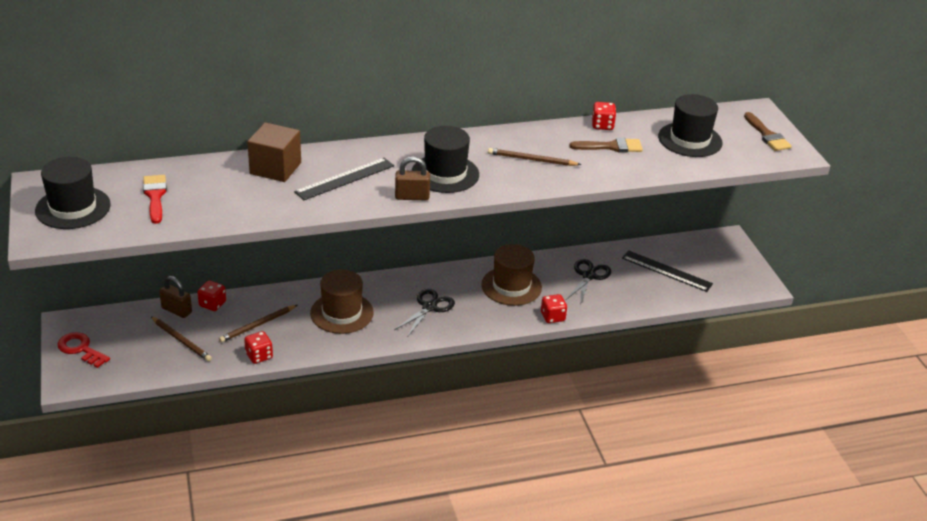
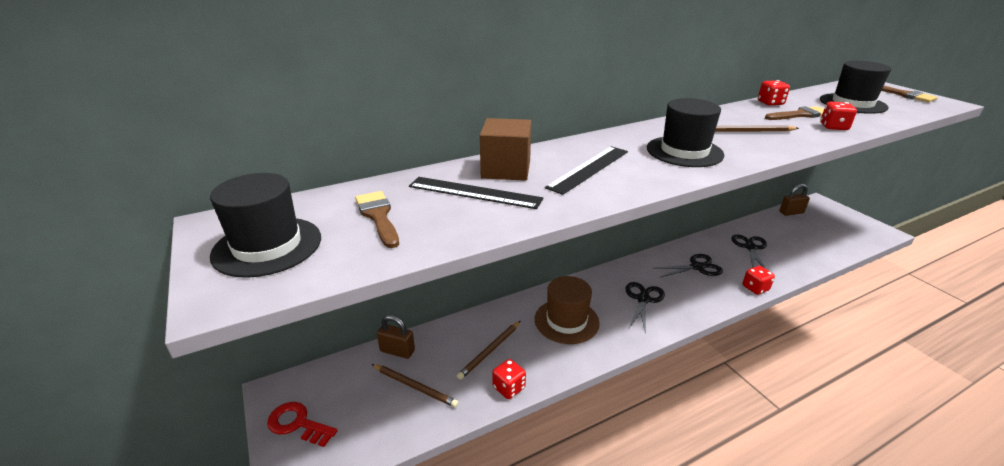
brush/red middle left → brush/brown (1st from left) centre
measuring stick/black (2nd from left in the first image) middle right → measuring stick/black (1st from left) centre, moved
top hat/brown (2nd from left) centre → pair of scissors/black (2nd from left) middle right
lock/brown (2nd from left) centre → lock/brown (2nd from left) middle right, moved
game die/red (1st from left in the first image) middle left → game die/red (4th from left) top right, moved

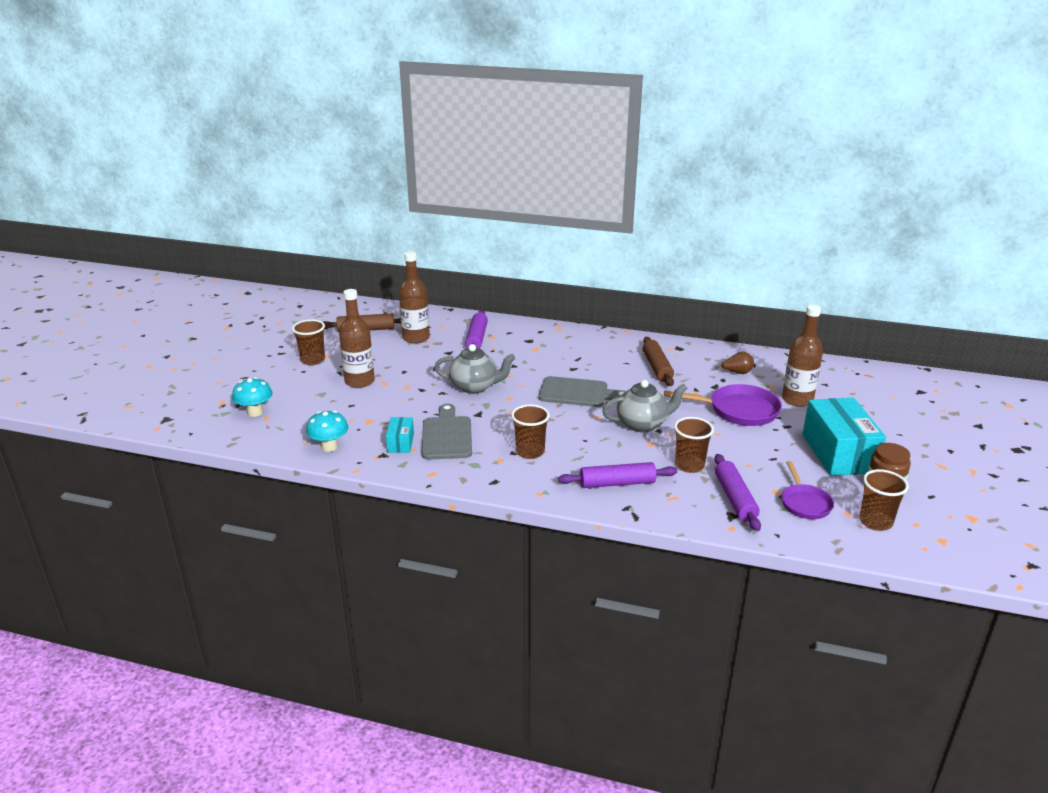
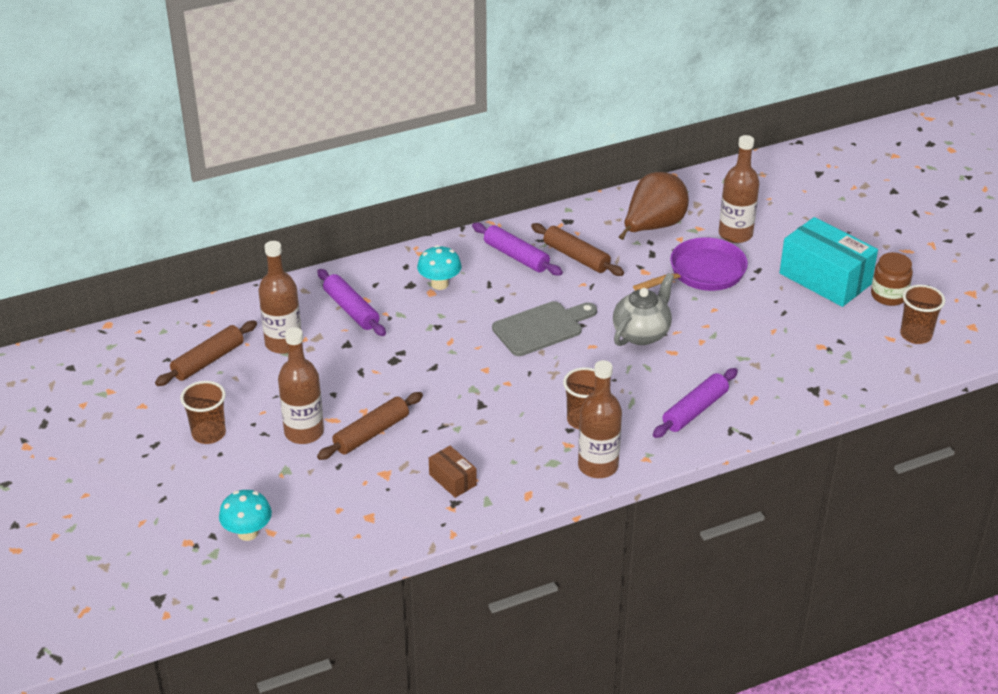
- → pastry roller/brown (2nd from left) centre
toadstool/teal (2nd from left) middle left → toadstool/teal (2nd from left) centre, moved
parcel/teal (1st from left) centre → parcel/brown bottom centre
pastry roller/violet (3rd from left in the first image) middle right → pastry roller/violet (2nd from left) centre, moved
- → flask/brown (3rd from left) centre
pear fruit/brown middle right → pear fruit/brown top centre, x2.15
bread board/gray (1st from left) centre → -
tea pot/gray (1st from left) centre → -
beaker/brown (3rd from left) centre → -
skillet/violet (2nd from left) middle right → -

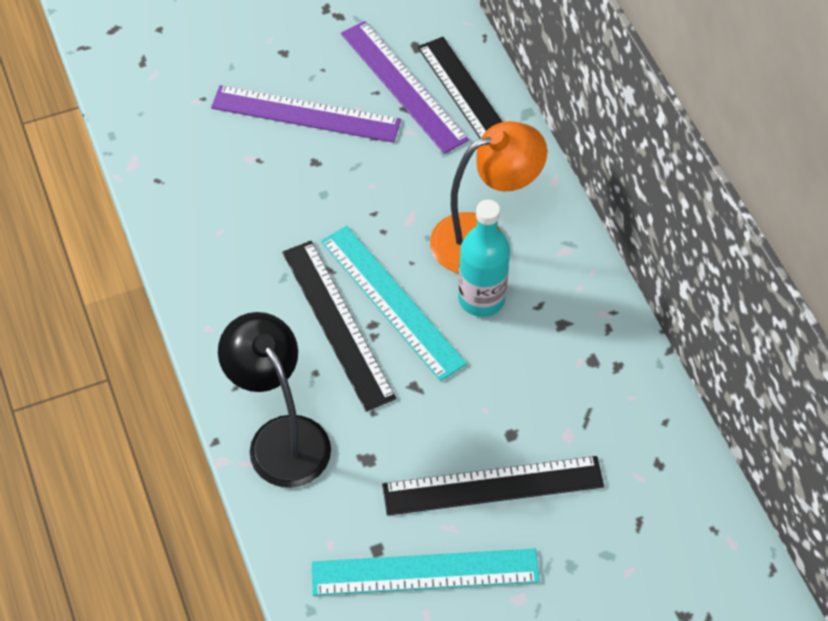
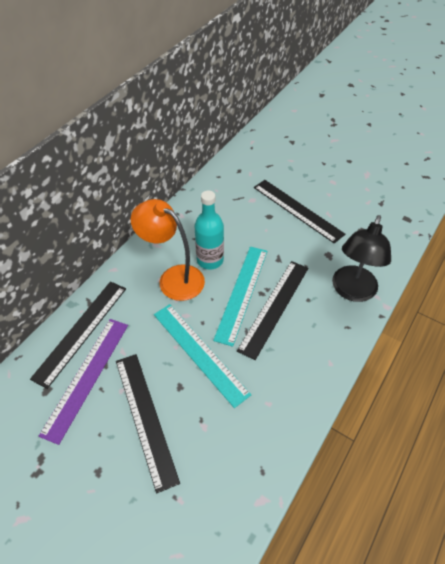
measuring stick/violet (1st from left) top centre → measuring stick/black (2nd from left) bottom left
measuring stick/teal (2nd from left in the first image) bottom centre → measuring stick/teal (1st from left) centre, moved

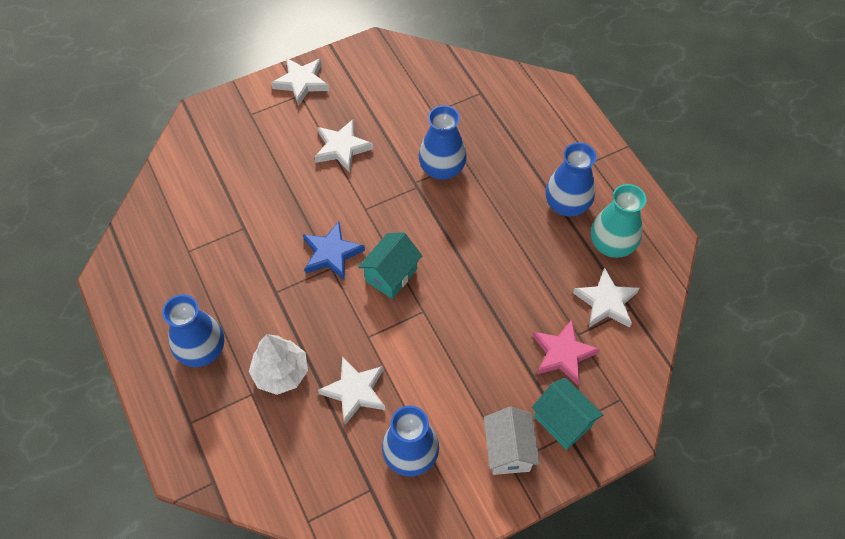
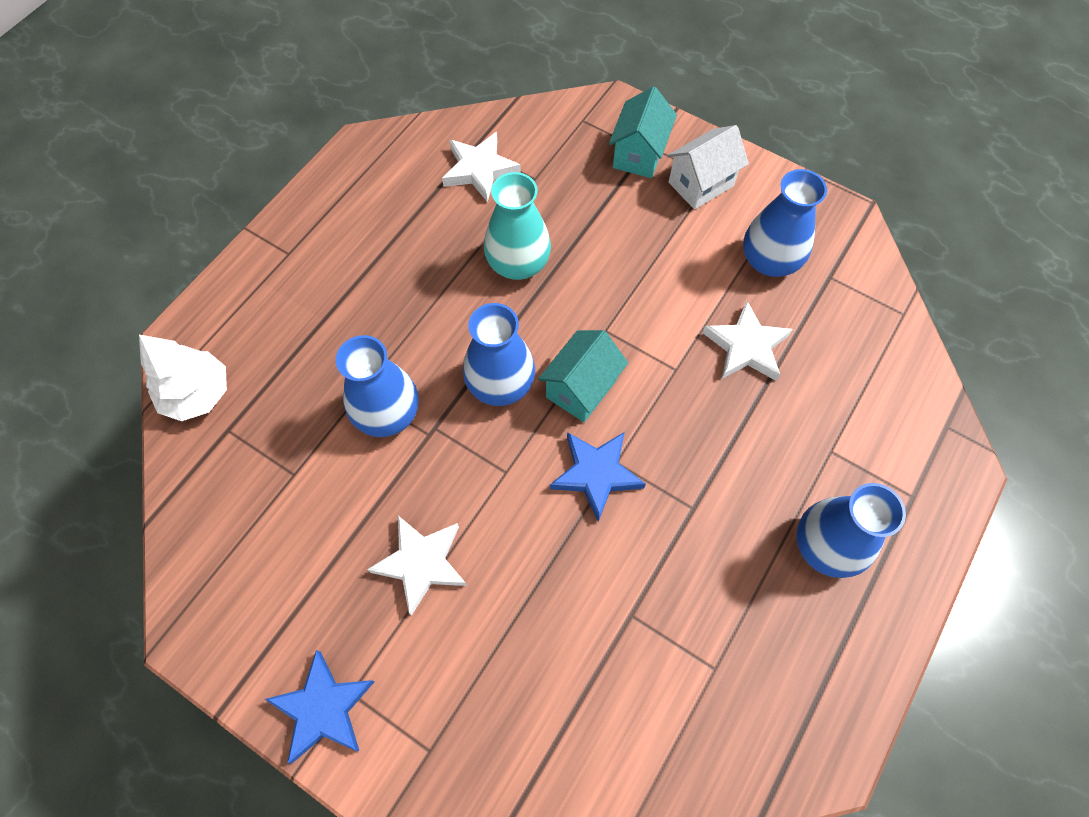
tree/white bottom left → tree/white middle left, moved
star shape/white (1st from left) top centre → star shape/royal blue (1st from left) bottom left
vase/royal blue (4th from left in the first image) top right → vase/royal blue (2nd from left) centre, moved
vase/teal middle right → vase/teal top centre, moved
house/teal (1st from left) centre, 60 degrees counterclockwise
star shape/pink middle right → -

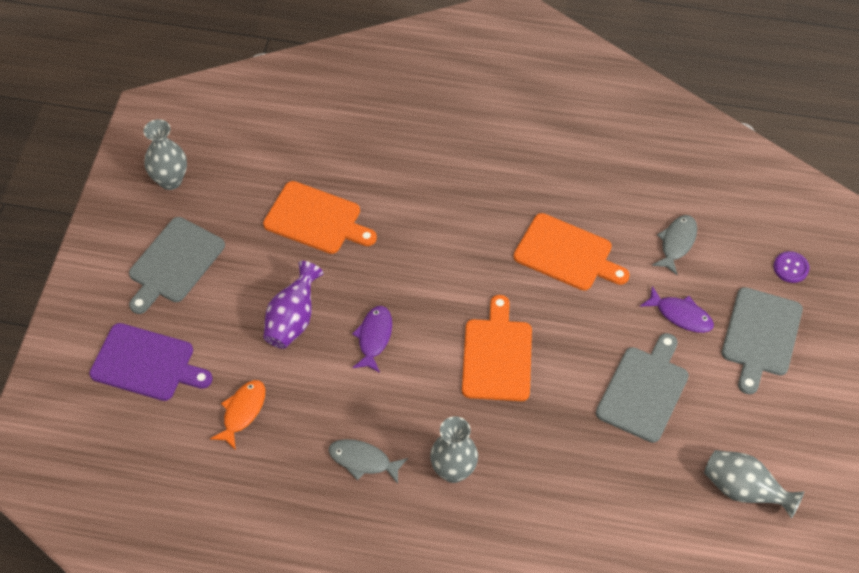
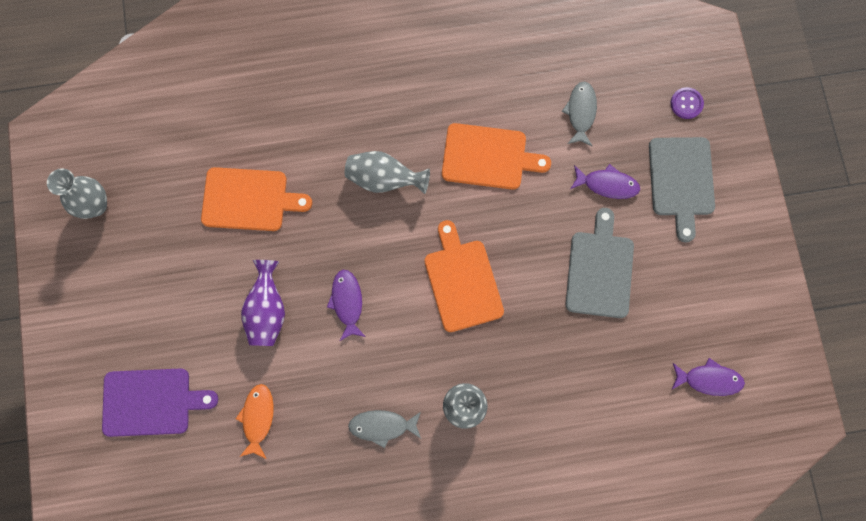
vase/gray (3rd from left in the first image) bottom right → vase/gray (2nd from left) top centre, moved
- → toy fish/violet (3rd from left) bottom right
bread board/gray (1st from left) middle left → -

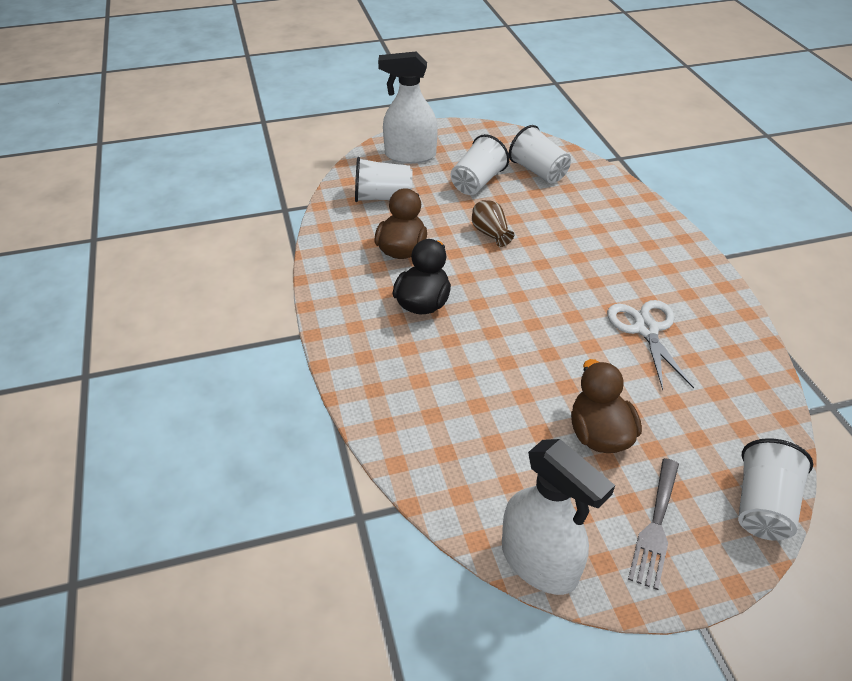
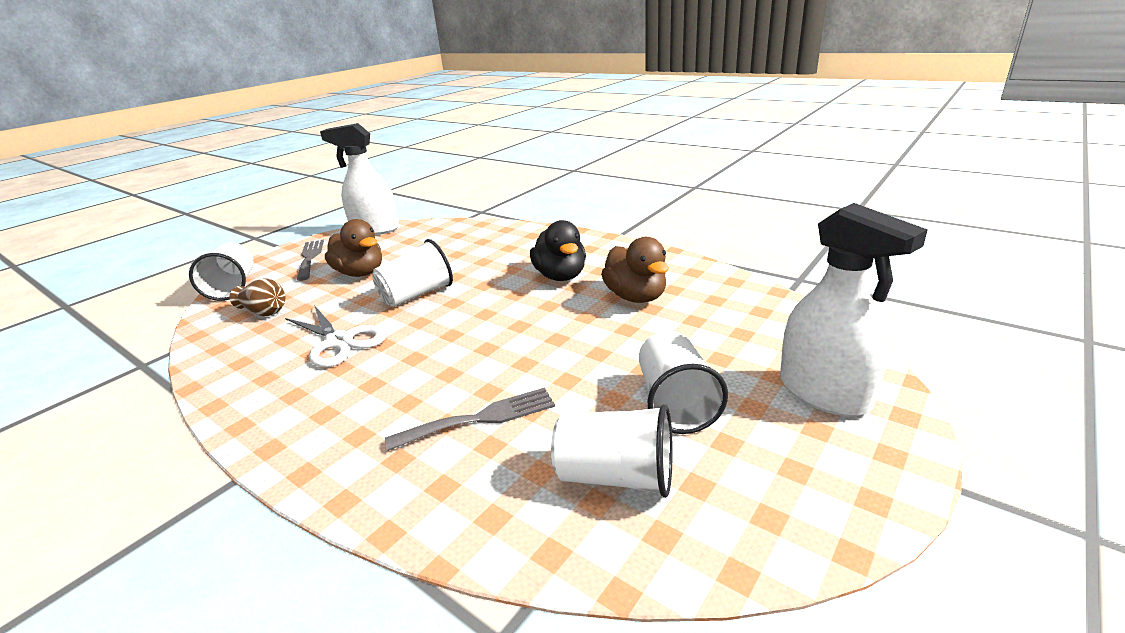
vase/brown top centre → vase/brown middle left, moved
beaker/white (1st from left in the first image) top centre → beaker/white (2nd from left) centre, moved
- → fork/gray (2nd from left) centre
sprayer/white (1st from left in the first image) top centre → sprayer/white (2nd from left) middle right, 90 degrees clockwise

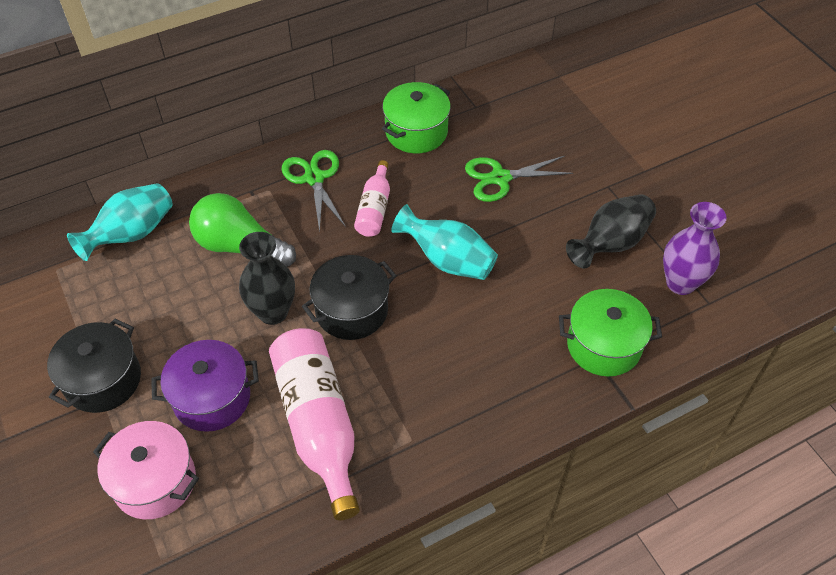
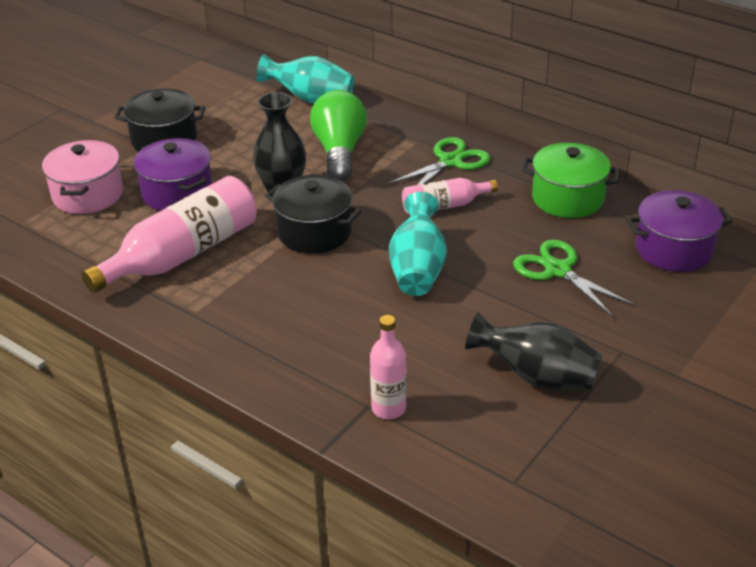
pot/green (2nd from left) middle right → flask/pink (2nd from left) centre
- → pot/violet (2nd from left) middle right
vase/violet middle right → -

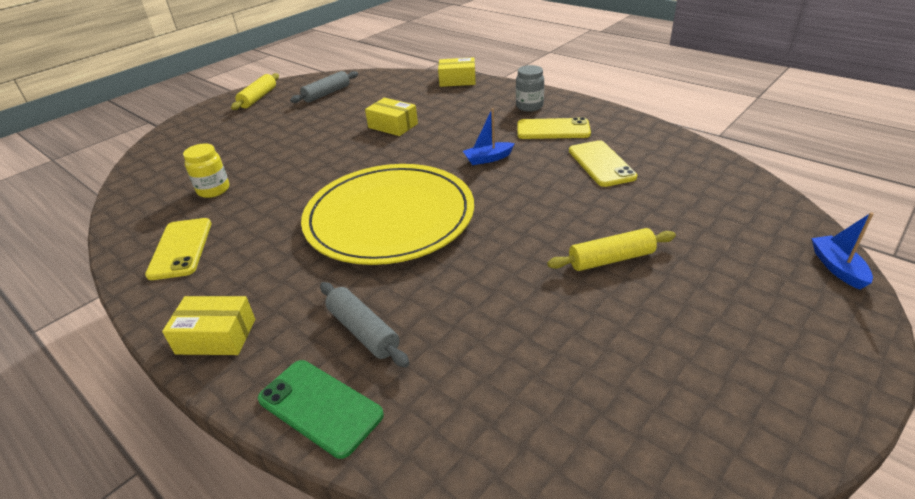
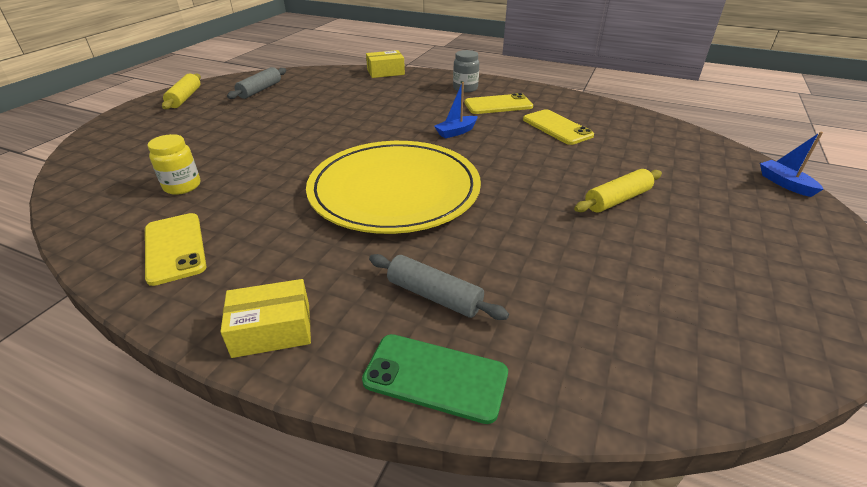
parcel/yellow (2nd from left) top centre → -

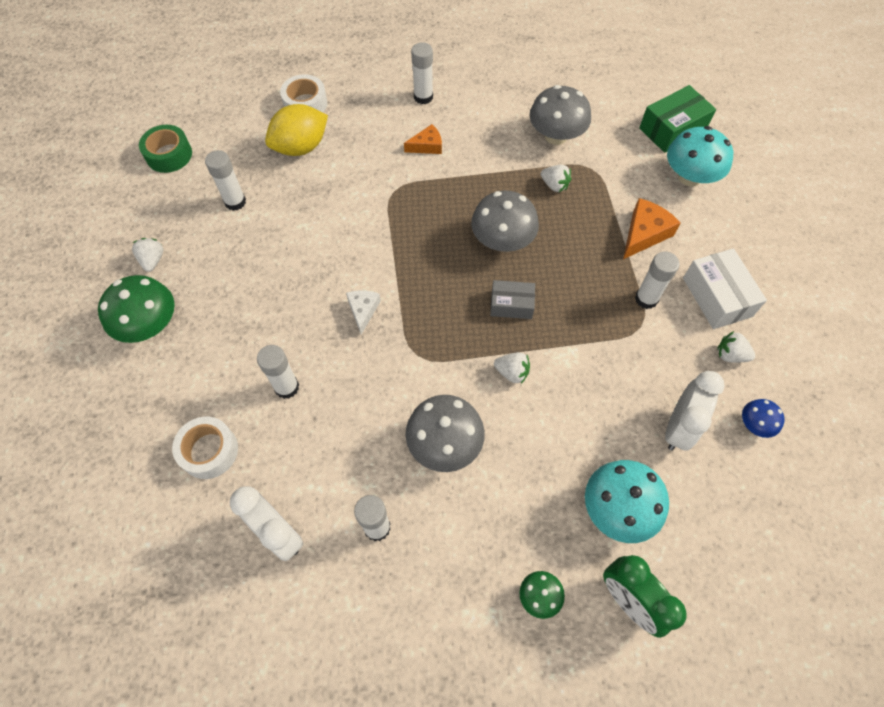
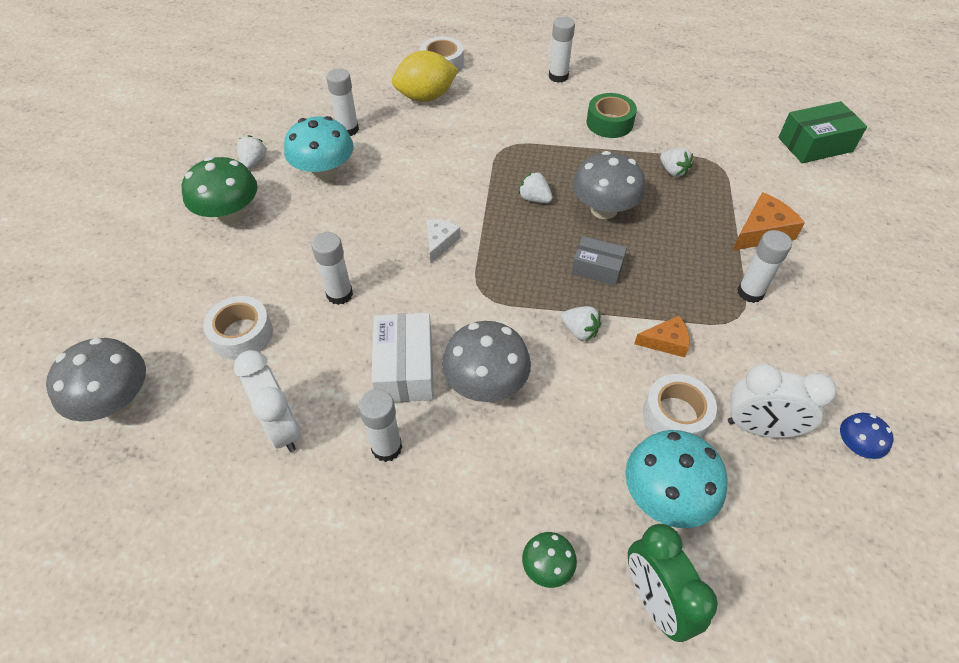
toadstool/gray (3rd from left in the first image) top centre → toadstool/gray (1st from left) middle left, moved
toadstool/teal (2nd from left in the first image) top right → toadstool/teal (1st from left) top left, moved
parcel/white middle right → parcel/white centre, moved
berry/white (4th from left in the first image) middle right → berry/white (2nd from left) top centre, moved
roll of tape/green top left → roll of tape/green top centre, moved
piece of cheese/orange (1st from left) top centre → piece of cheese/orange (1st from left) middle right, moved
- → roll of tape/white (3rd from left) middle right
bedside clock/white (2nd from left) middle right, 60 degrees clockwise

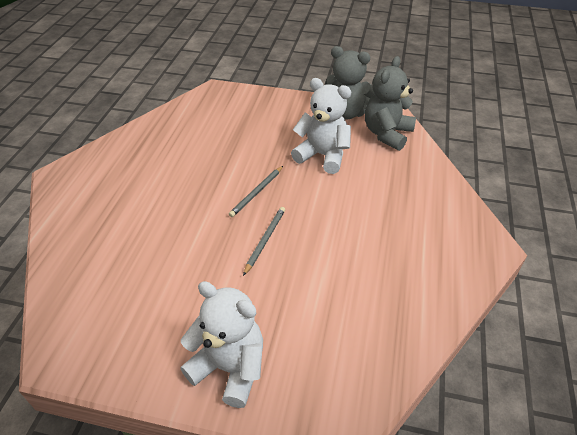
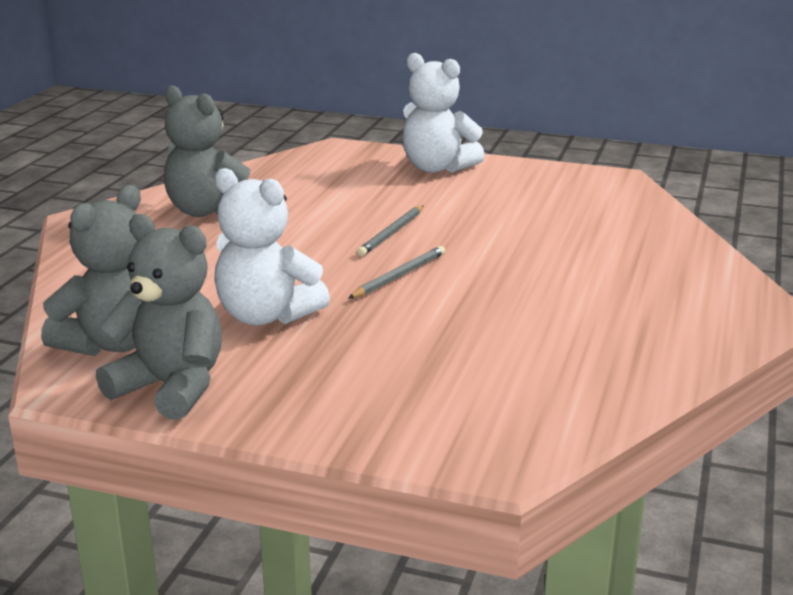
- → stuffed bear/gray (3rd from left) top left

